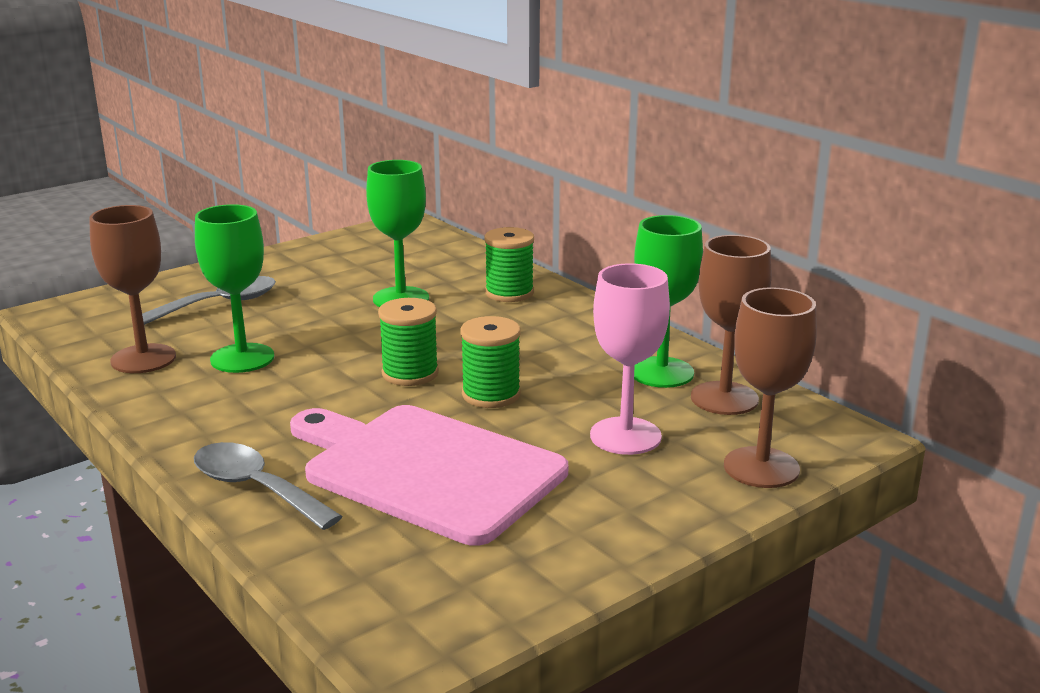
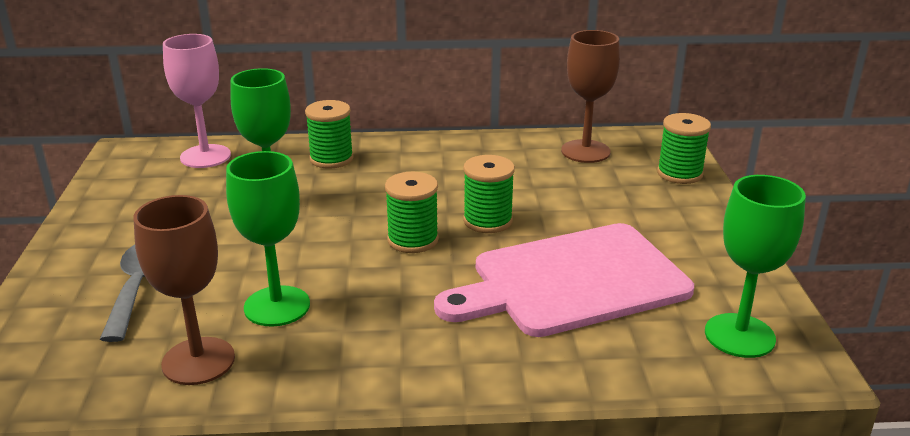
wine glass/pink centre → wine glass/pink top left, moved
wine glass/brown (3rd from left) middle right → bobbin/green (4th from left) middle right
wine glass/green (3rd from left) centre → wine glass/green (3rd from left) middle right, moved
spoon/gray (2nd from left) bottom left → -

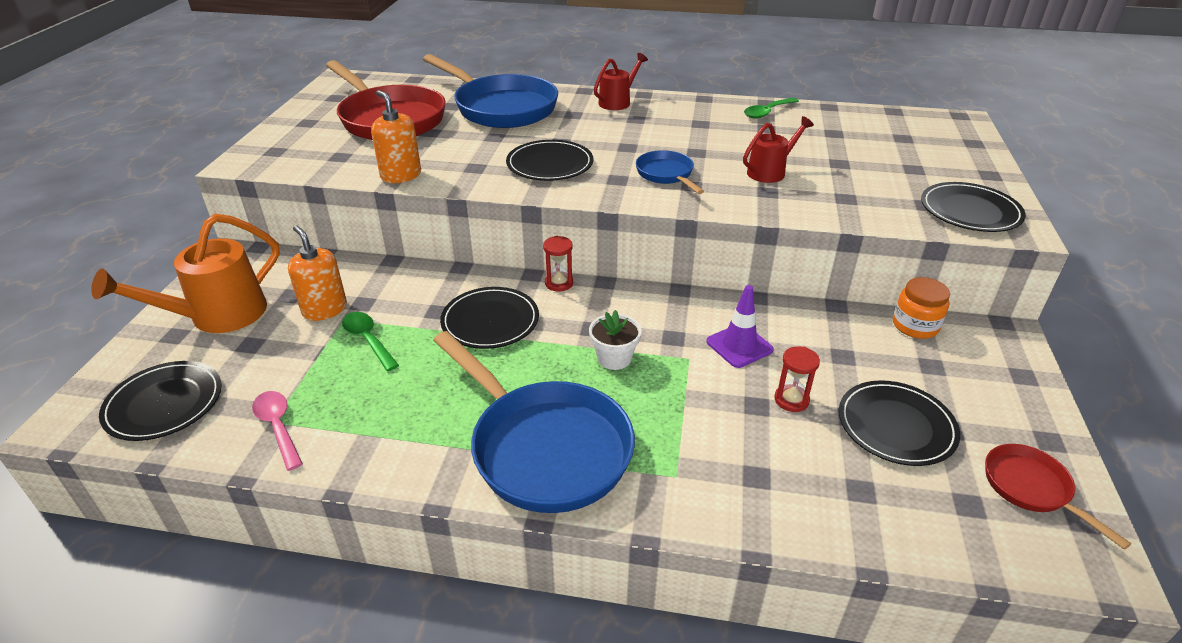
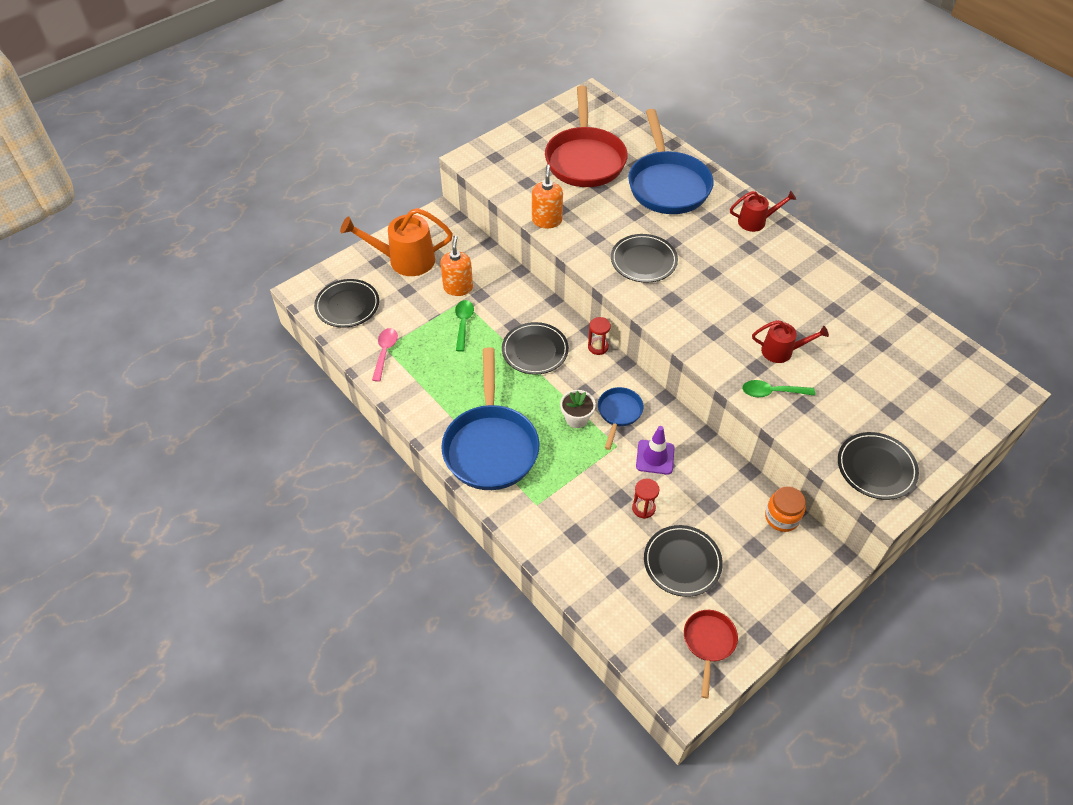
skillet/royal blue (3rd from left in the first image) top centre → skillet/royal blue (2nd from left) centre, moved
spoon/green (2nd from left) top centre → spoon/green (2nd from left) middle right, moved

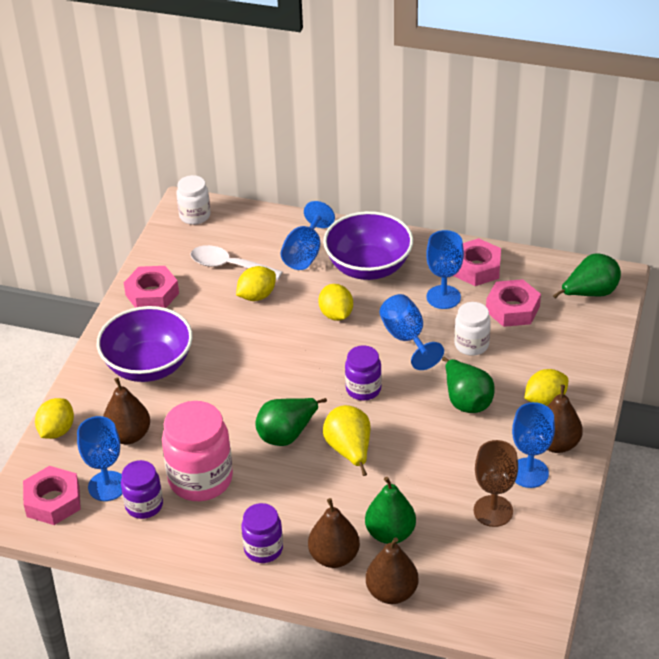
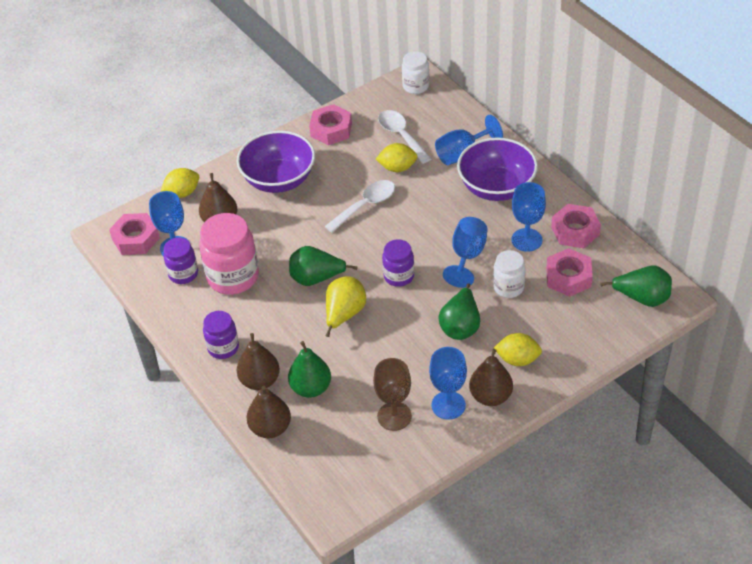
- → spoon/white (1st from left) centre
lemon/yellow (3rd from left) centre → -

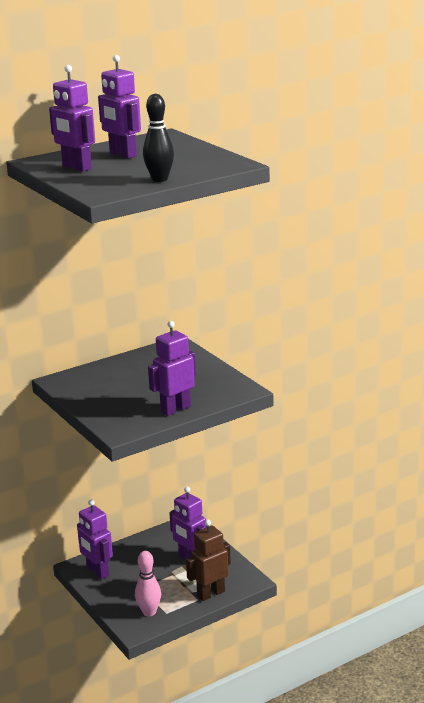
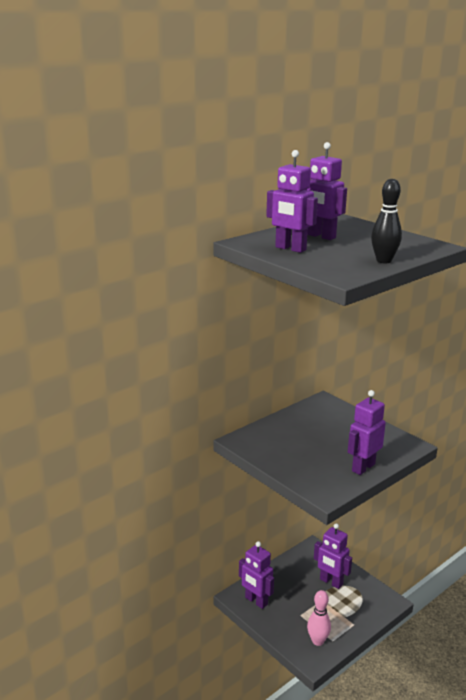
robot figure/brown bottom centre → -

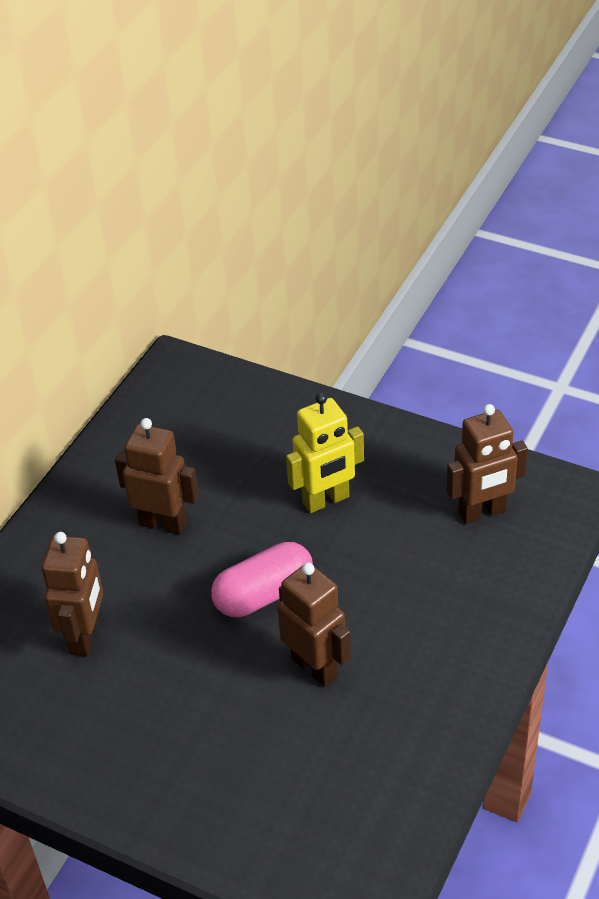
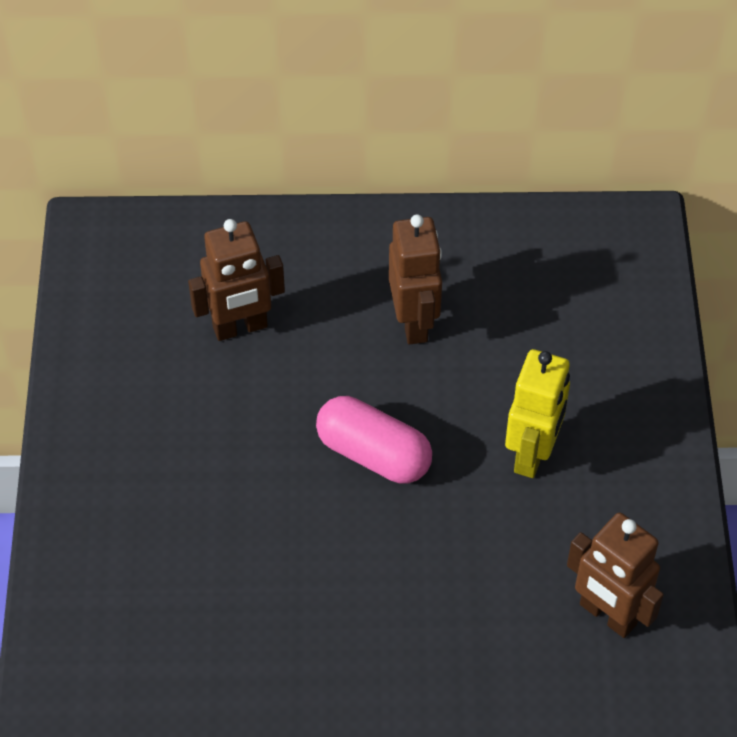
robot figure/yellow centre → robot figure/yellow middle right, 105 degrees counterclockwise
robot figure/brown (3rd from left) bottom centre → -

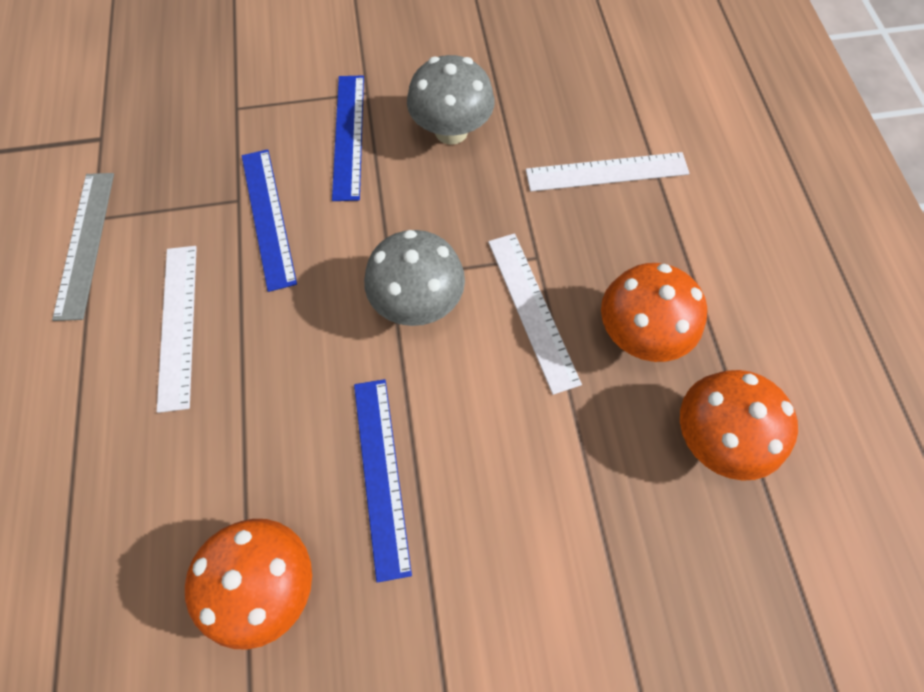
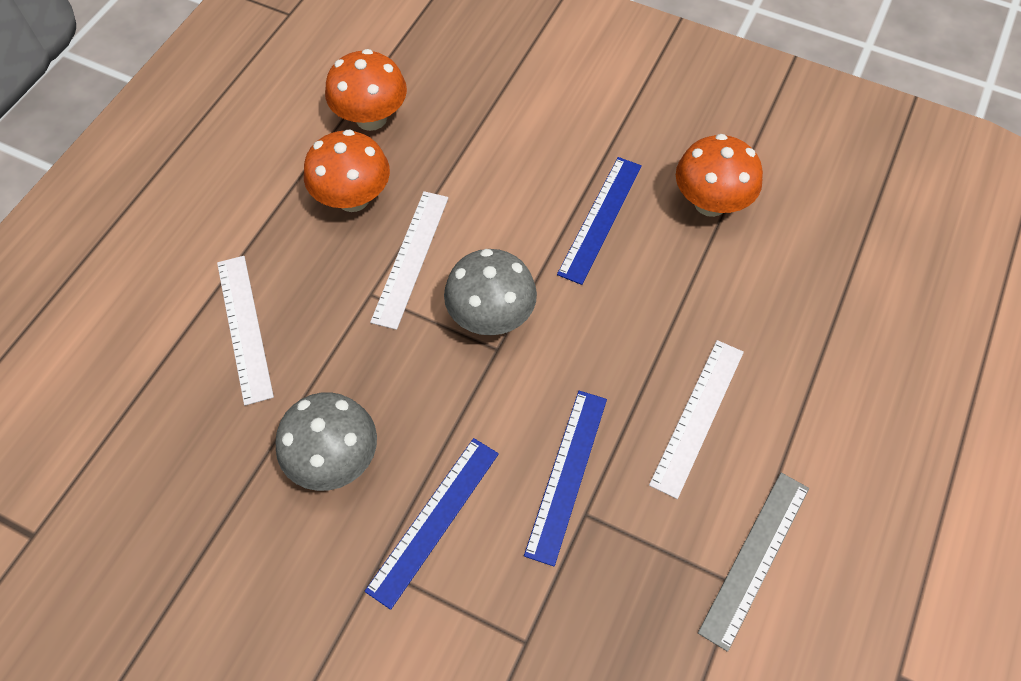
measuring stick/white (3rd from left in the first image) top centre → measuring stick/white (1st from left) middle left, 45 degrees clockwise

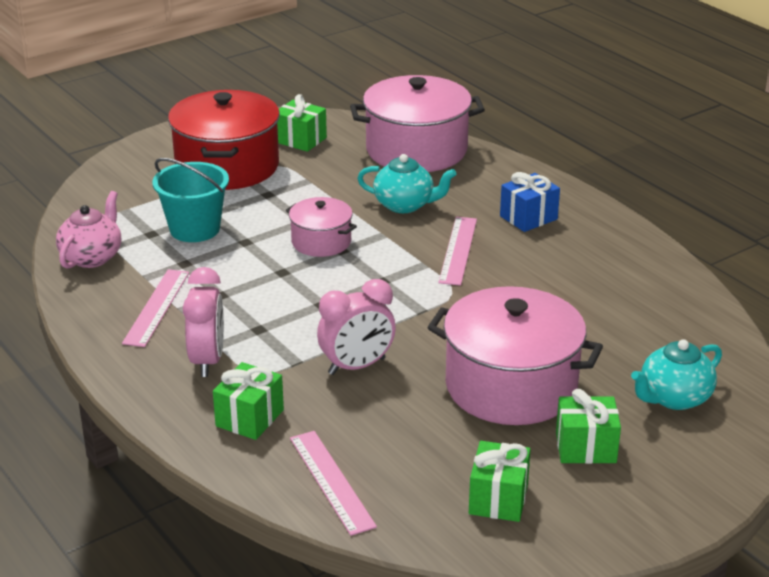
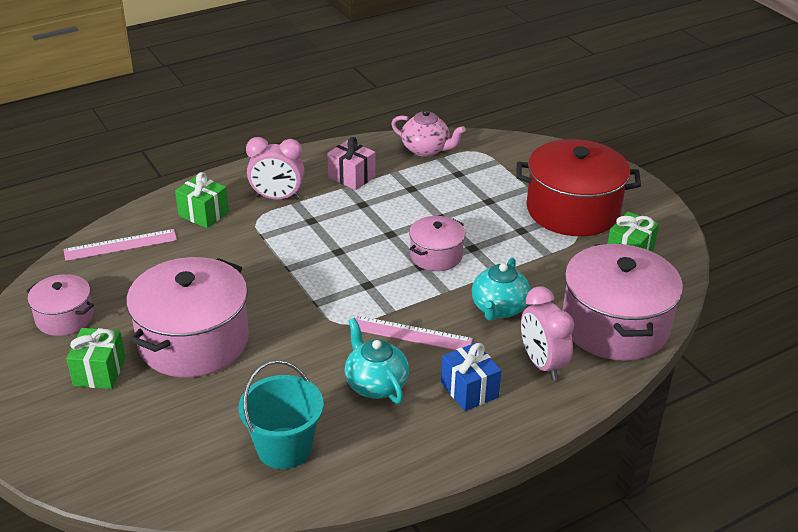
present/green (3rd from left) bottom centre → pot/pink (1st from left) middle left
bucket/teal middle left → bucket/teal bottom centre, moved
measuring stick/pink (1st from left) middle left → present/pink top centre
tea pot/teal (2nd from left in the first image) middle right → tea pot/teal (1st from left) bottom centre, moved
bedside clock/pink (2nd from left) centre → bedside clock/pink (2nd from left) middle right, moved

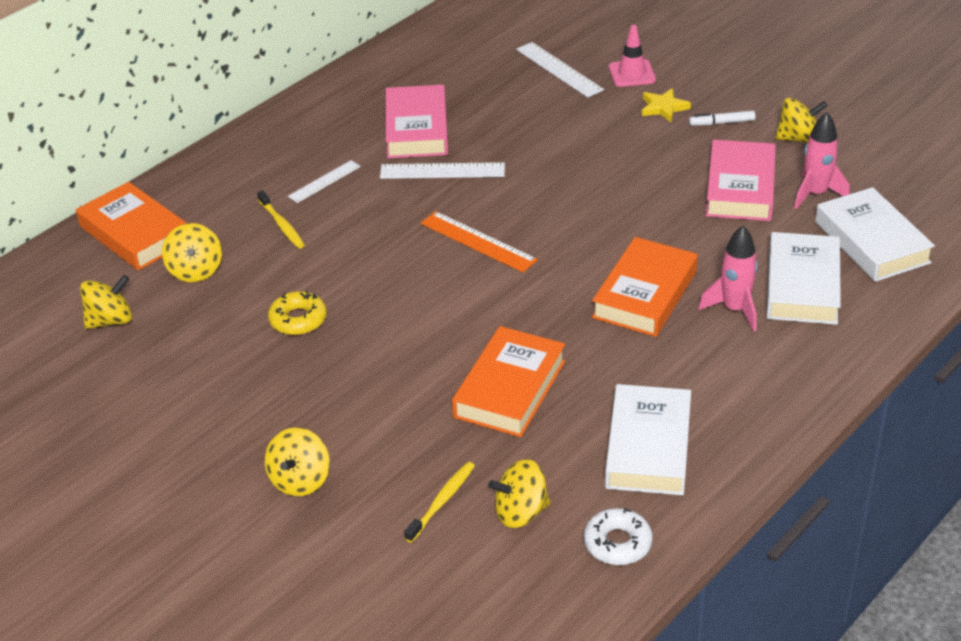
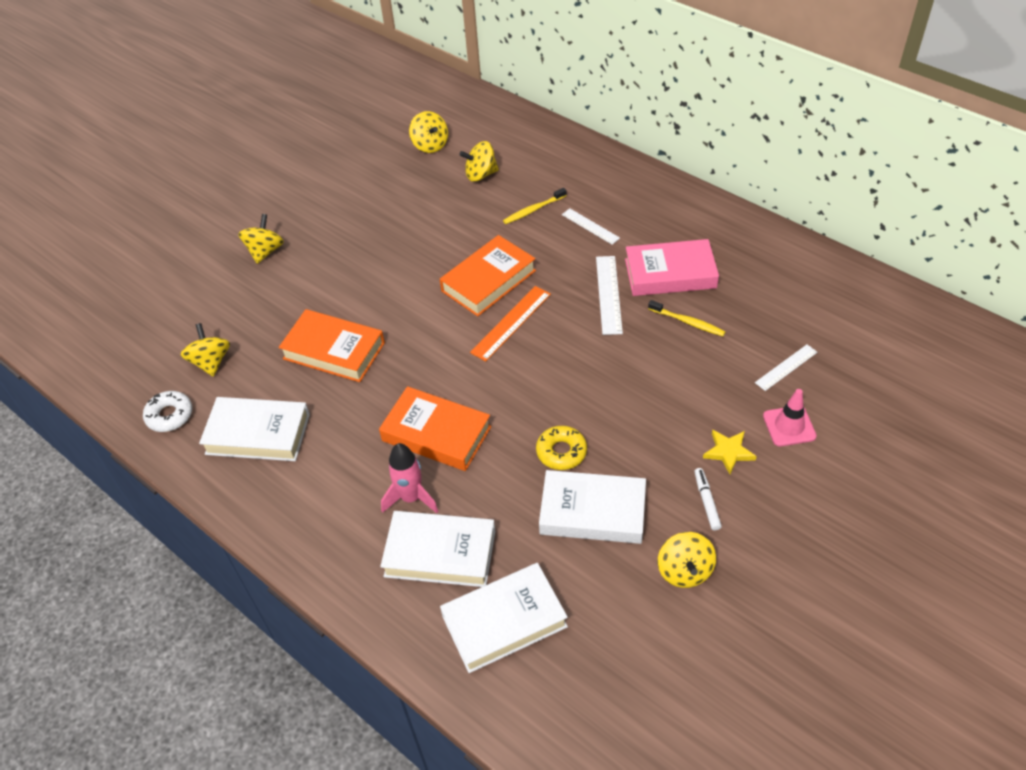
toy top/yellow (3rd from left in the first image) bottom left → toy top/yellow (2nd from left) top left, 90 degrees clockwise
hardcover/orange (1st from left in the first image) middle left → hardcover/orange (3rd from left) centre, moved
donut/yellow middle left → donut/yellow centre, moved
hardcover/pink (2nd from left) top right → hardcover/white (4th from left) centre
tooth brush/yellow (2nd from left) bottom centre → tooth brush/yellow (2nd from left) middle right, moved
measuring stick/white (3rd from left) top centre → measuring stick/white (3rd from left) middle right, x0.66
spaceship/pink (2nd from left) top right → -

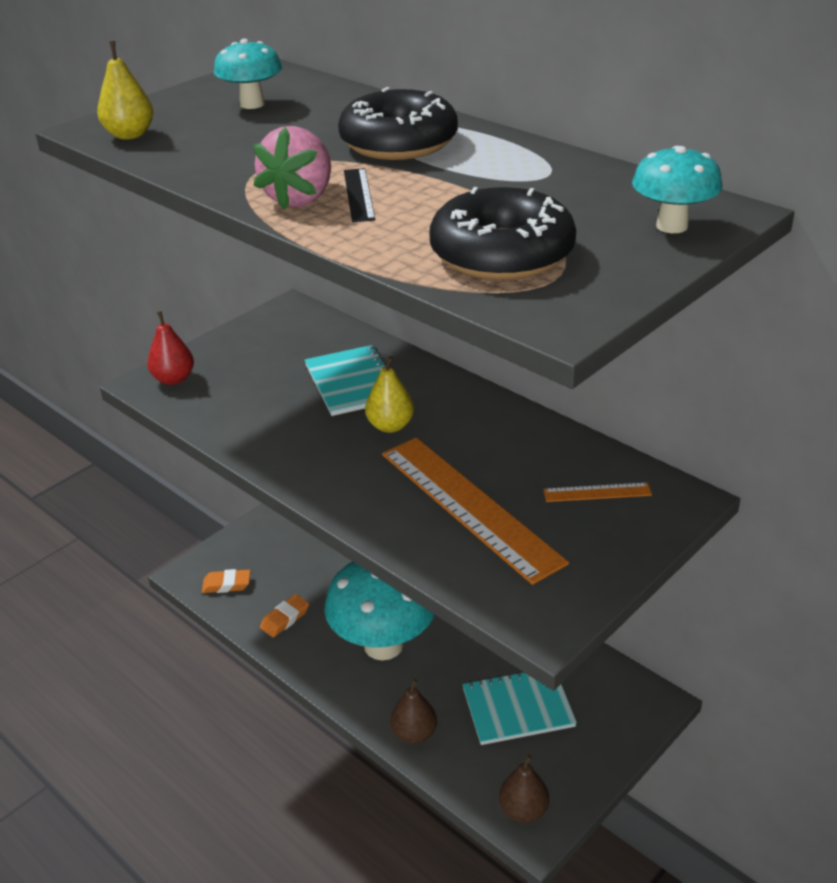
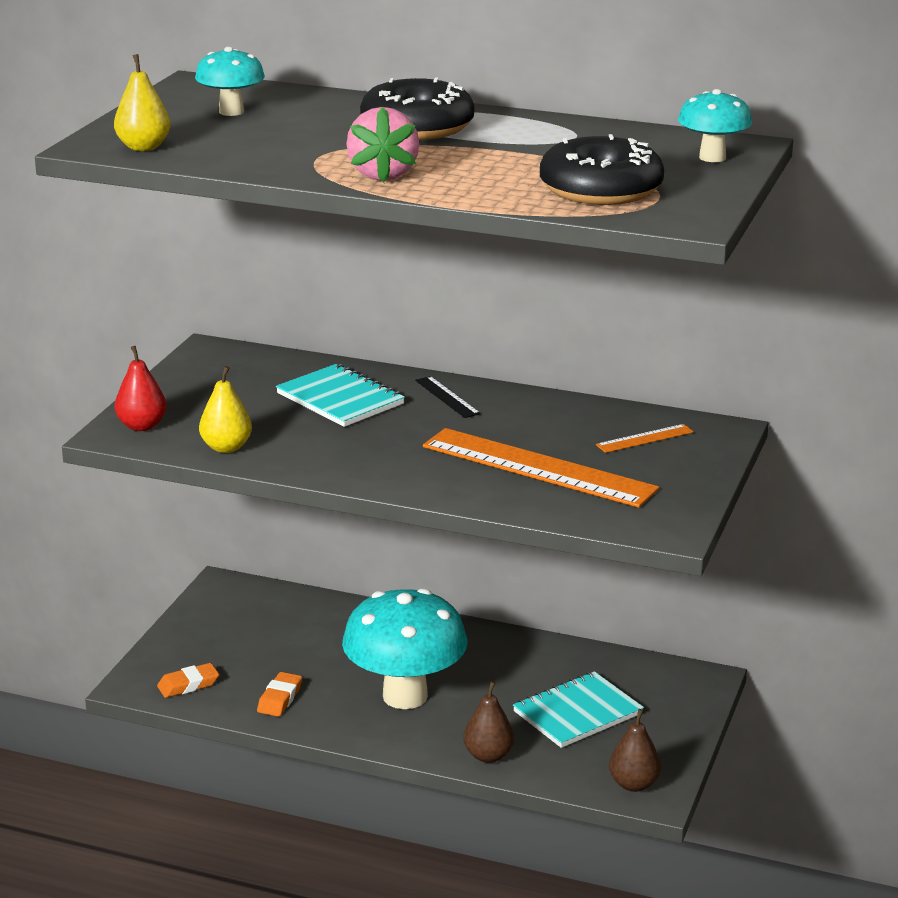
pear fruit/yellow (2nd from left) centre → pear fruit/yellow (2nd from left) middle left, moved
measuring stick/black top centre → measuring stick/black centre, moved

